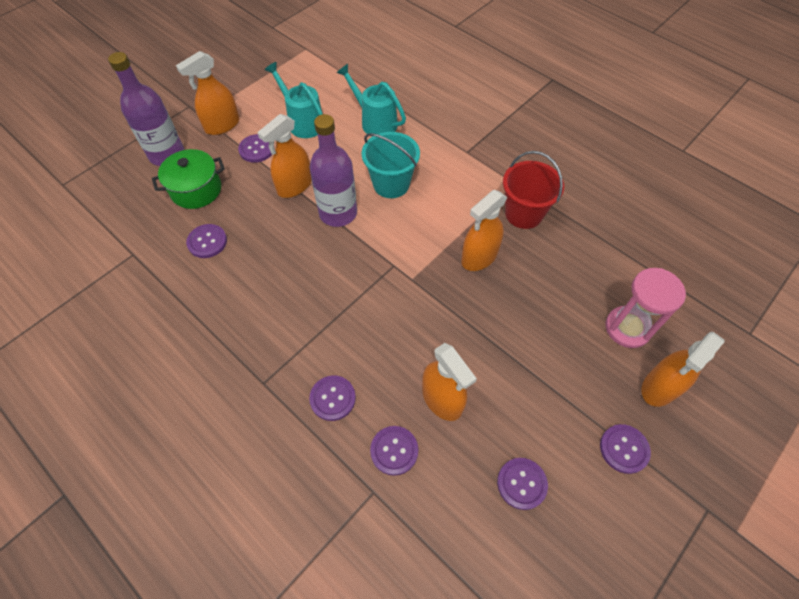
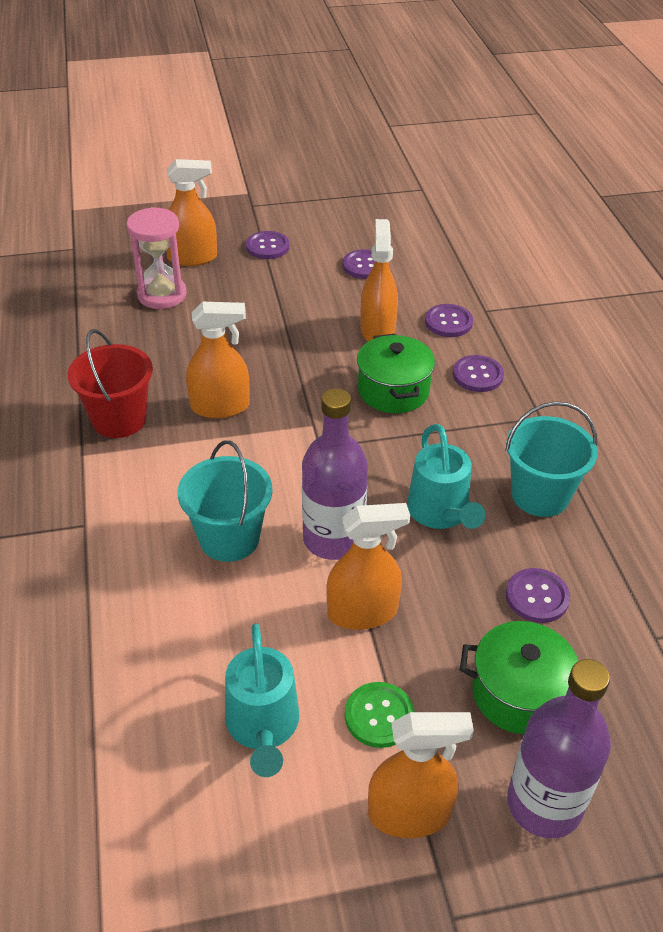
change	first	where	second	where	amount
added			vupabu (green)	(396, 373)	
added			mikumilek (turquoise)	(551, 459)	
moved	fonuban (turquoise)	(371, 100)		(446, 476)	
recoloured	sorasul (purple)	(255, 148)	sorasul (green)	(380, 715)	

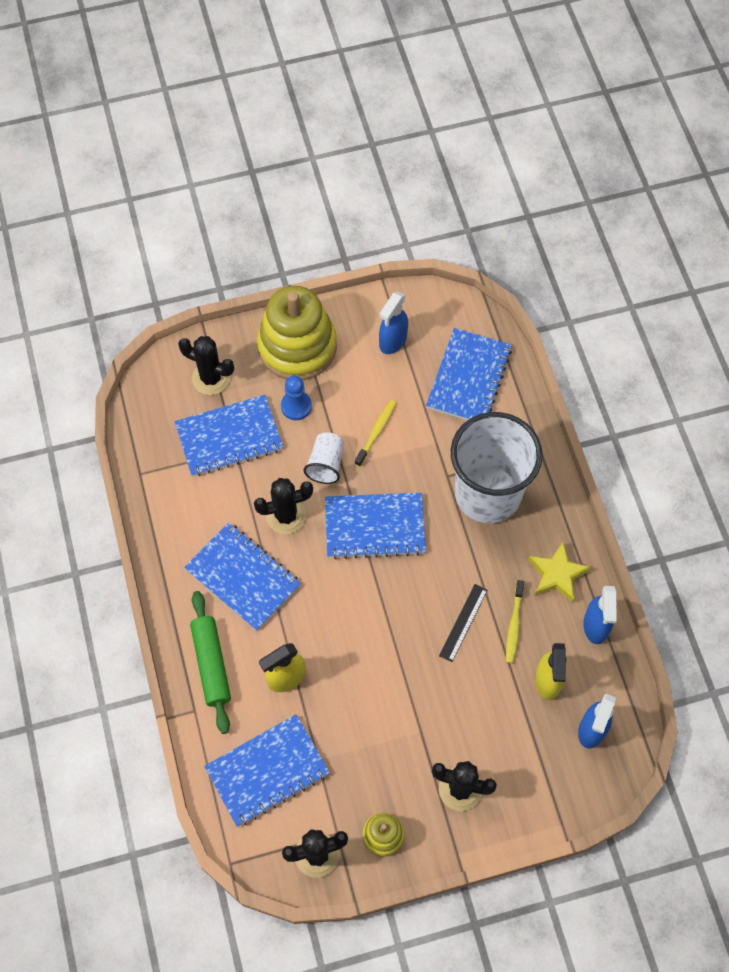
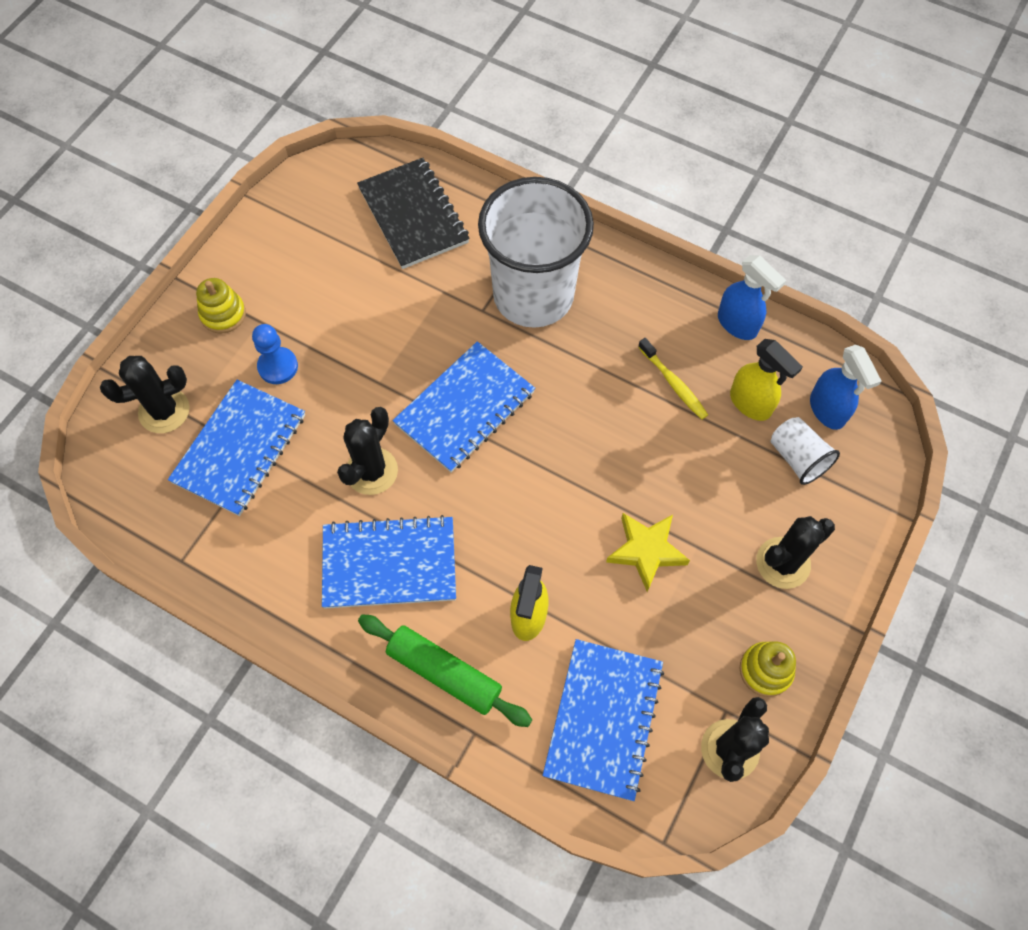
change	first	where	second	where	amount
removed	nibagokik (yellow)	(375, 433)			
removed	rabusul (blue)	(393, 322)			
removed	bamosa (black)	(463, 623)			
moved	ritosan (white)	(324, 458)		(805, 451)	
moved	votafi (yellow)	(559, 572)		(648, 552)	
recoloured	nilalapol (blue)	(469, 374)	nilalapol (black)	(413, 213)	
resized	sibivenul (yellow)	(297, 333)		(221, 305)	x0.45

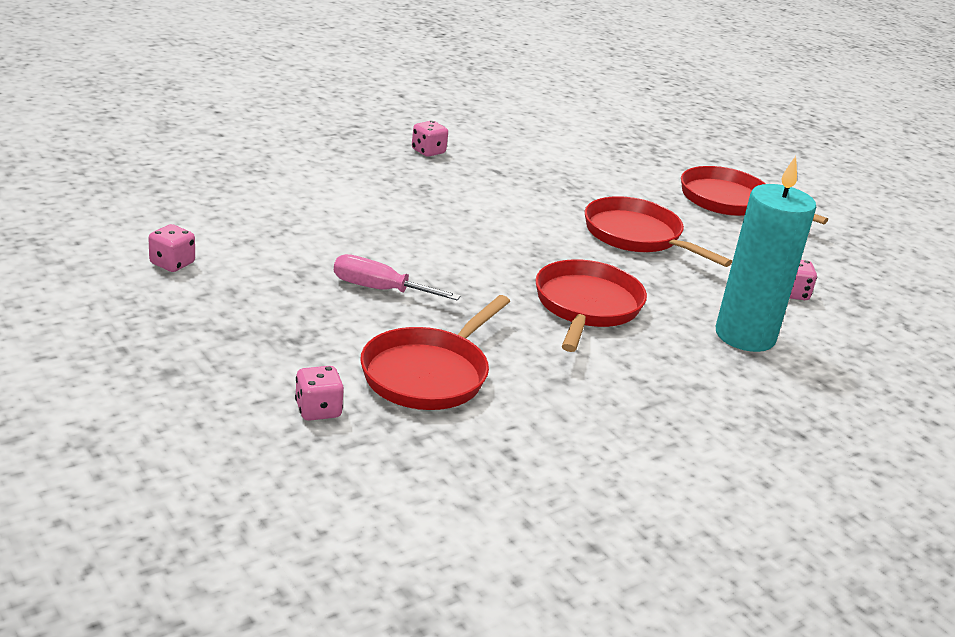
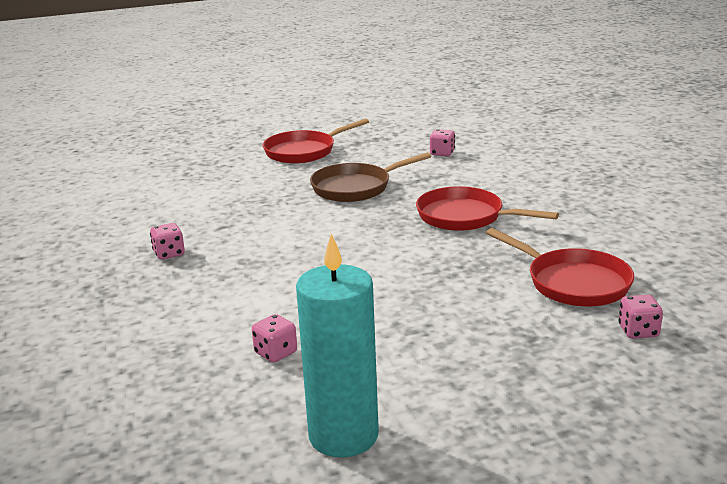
change	first	where	second	where	amount
removed	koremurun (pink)	(397, 277)			
moved	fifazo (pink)	(172, 248)		(274, 338)	
moved	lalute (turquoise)	(766, 254)		(337, 345)	
recoloured	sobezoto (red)	(658, 231)	sobezoto (brown)	(370, 177)	

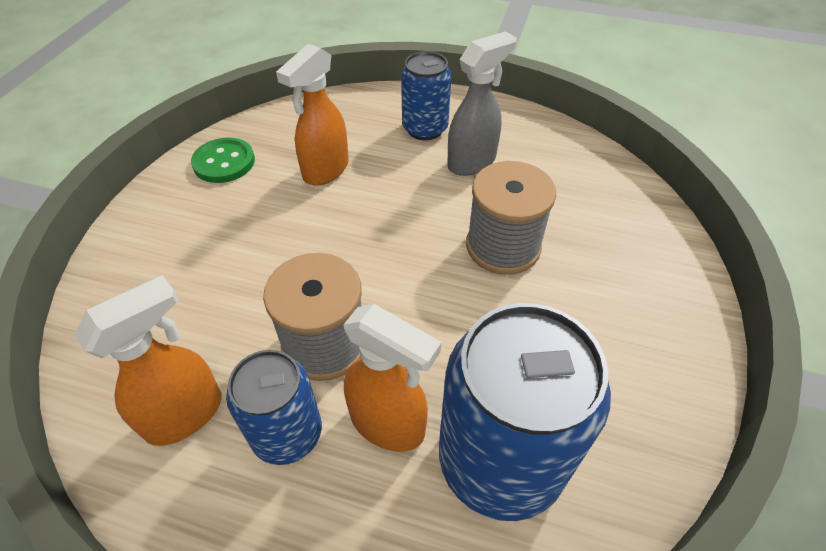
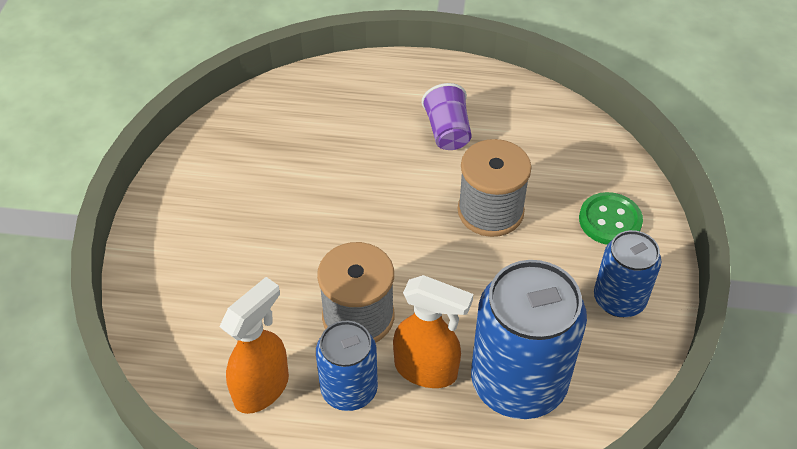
change	first	where	second	where	amount
removed	rabusul (orange)	(312, 115)			
moved	sorasul (green)	(223, 160)		(611, 218)	
moved	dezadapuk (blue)	(426, 95)		(627, 273)	
replaced	rabusul (grey)	(482, 103)	ritosan (purple)	(447, 116)	

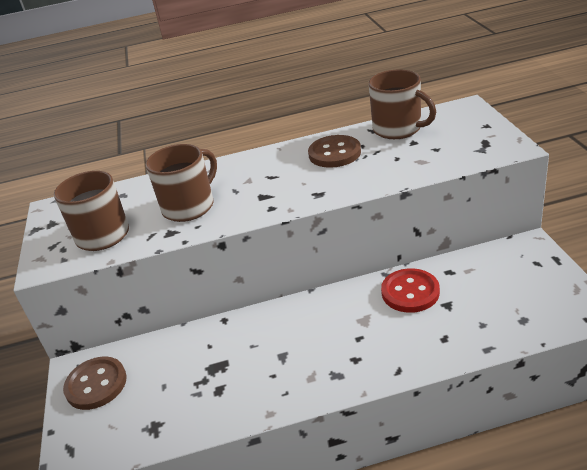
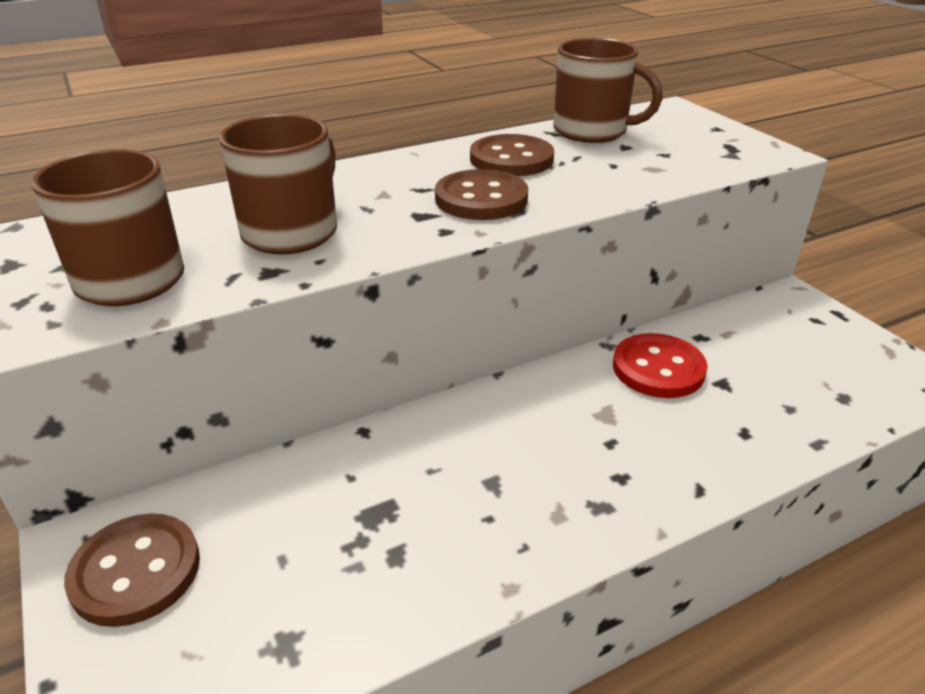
change	first	where	second	where	amount
added			sorasul (brown)	(481, 194)	

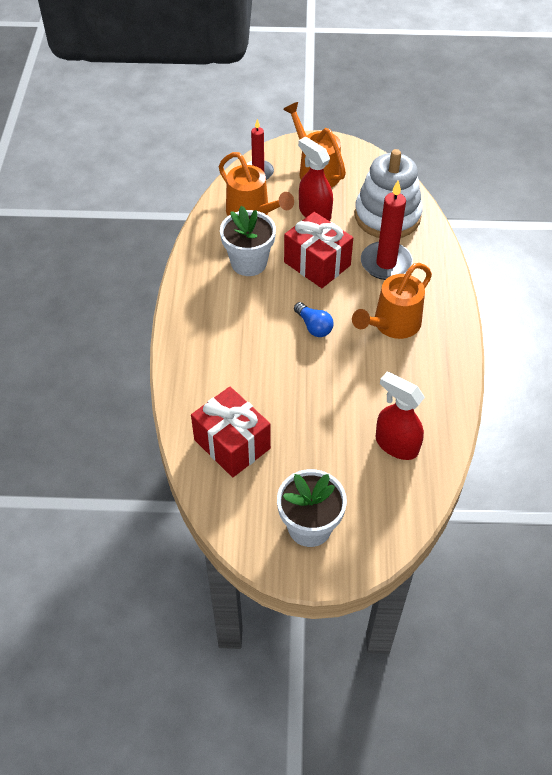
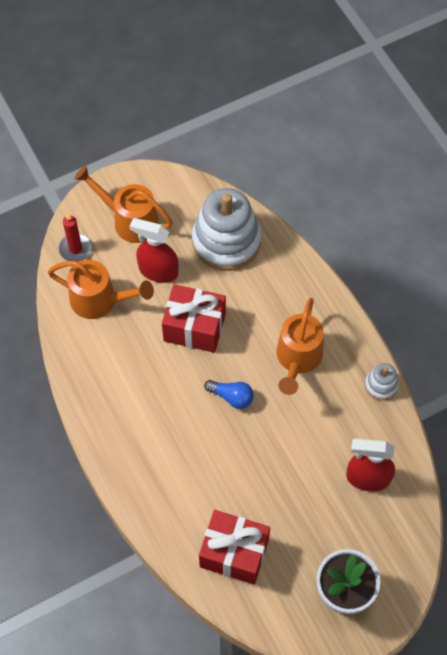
change	first	where	second	where	amount
removed	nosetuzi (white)	(248, 241)			
removed	lalute (red)	(387, 230)			
added			sibivenul (white)	(382, 382)	

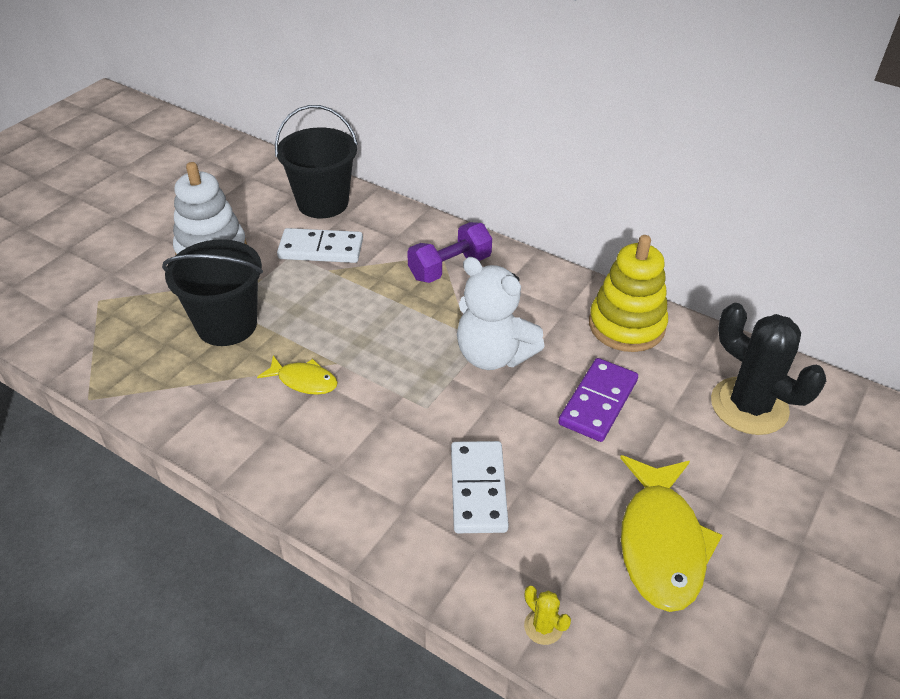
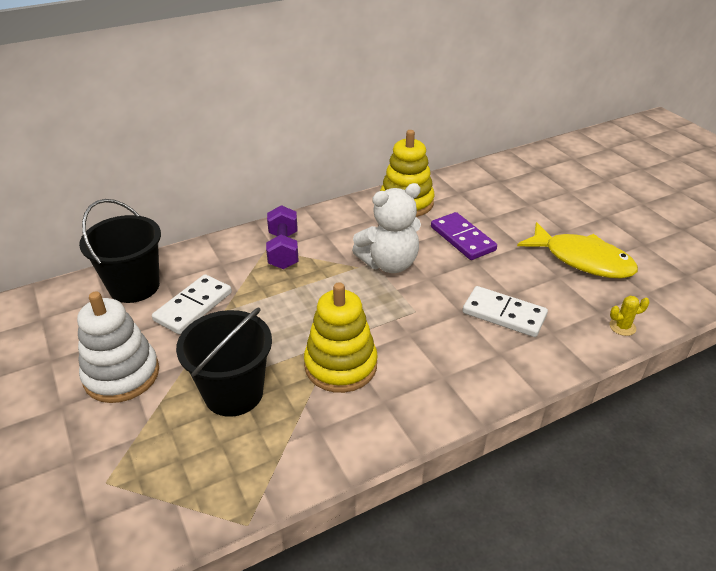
change	first	where	second	where	amount
removed	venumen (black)	(768, 369)			
replaced	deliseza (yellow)	(297, 375)	sibivenul (yellow)	(341, 337)	

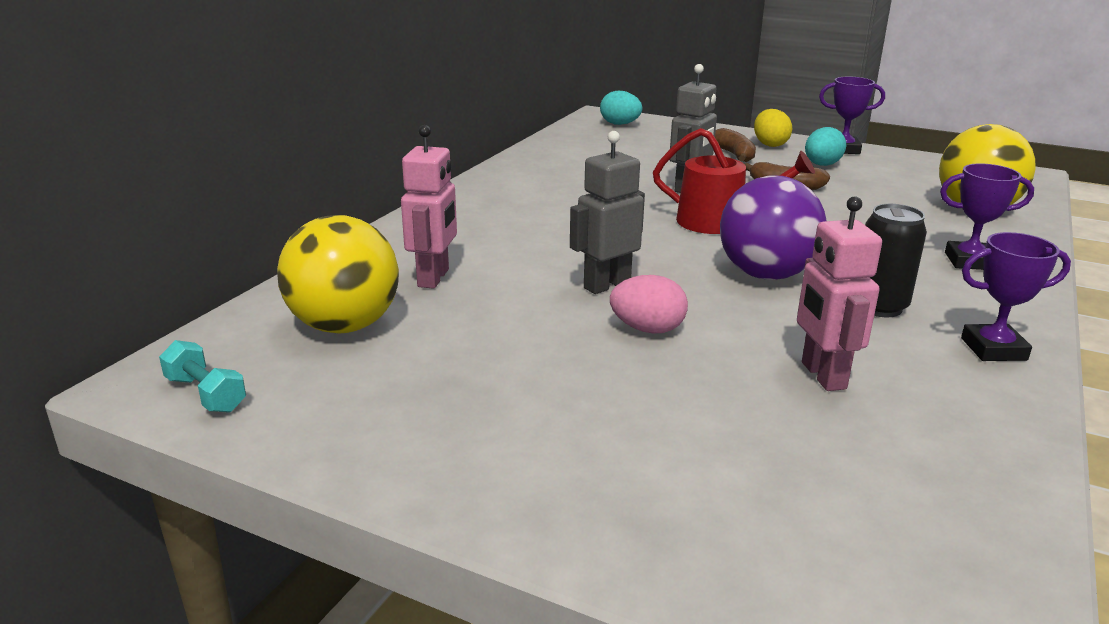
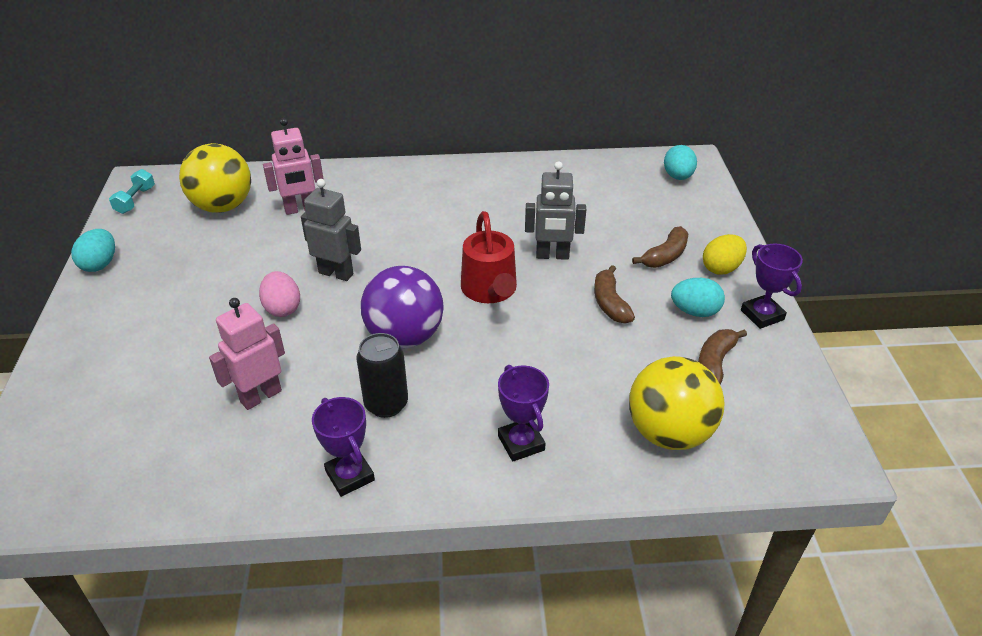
change	first	where	second	where	amount
added			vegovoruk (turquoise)	(93, 250)	
added			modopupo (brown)	(722, 357)	

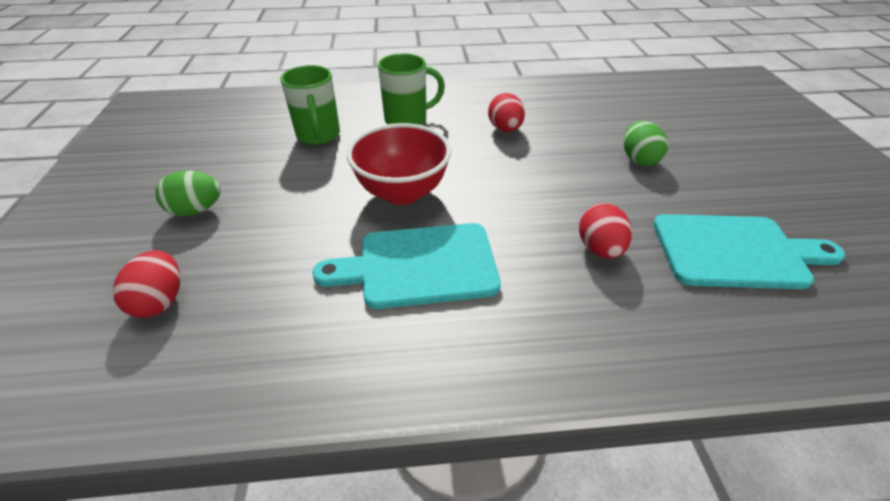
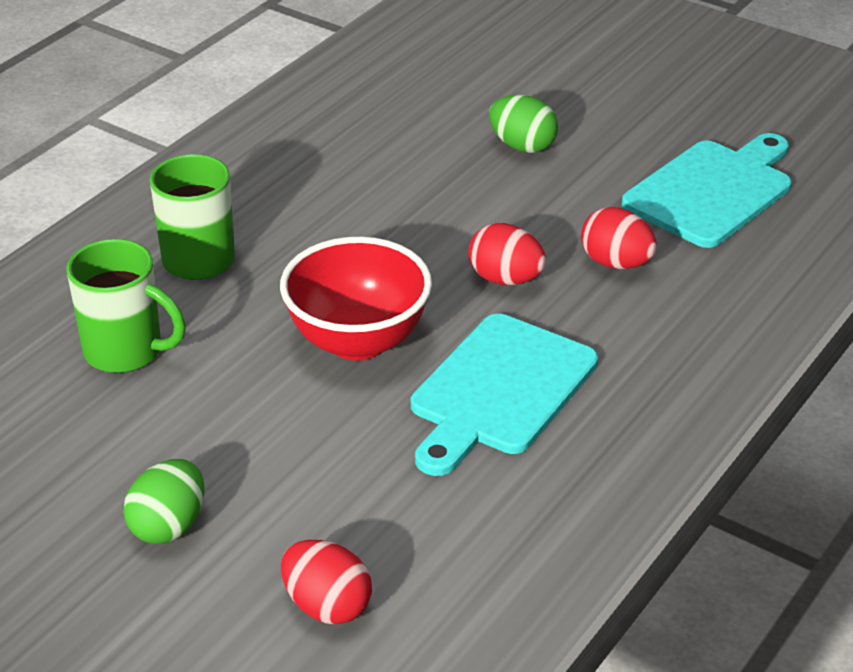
change	first	where	second	where	amount
moved	vegovoruk (red)	(506, 112)		(507, 254)	

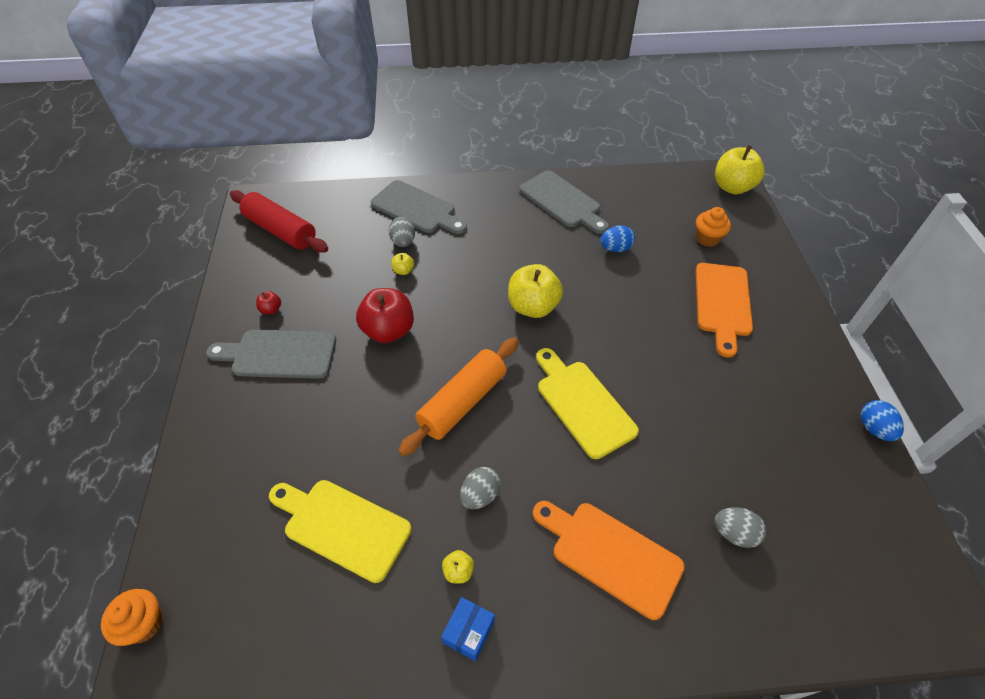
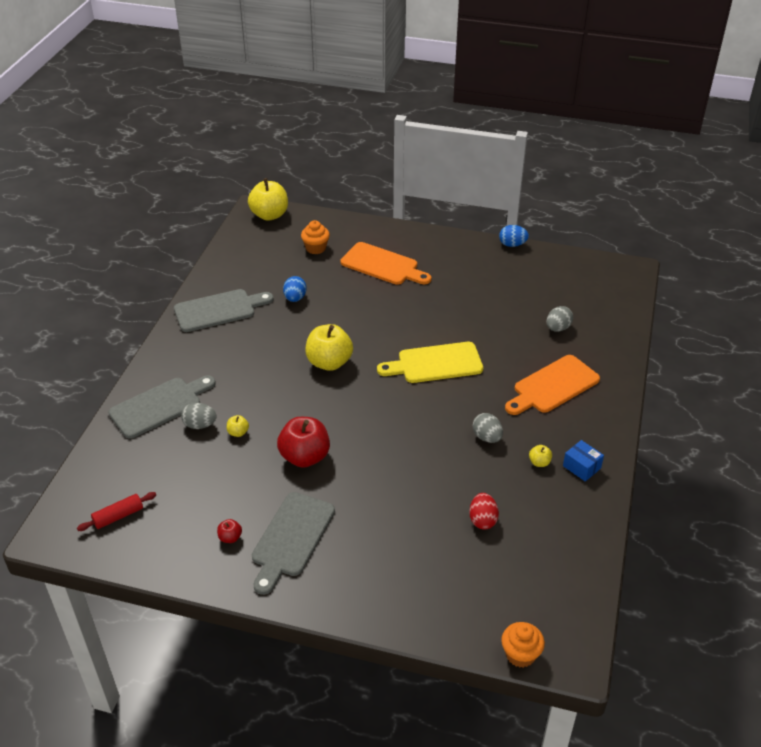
change	first	where	second	where	amount
removed	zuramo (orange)	(458, 397)			
replaced	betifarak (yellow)	(340, 531)	vegovoruk (red)	(484, 511)	
resized	zuramo (red)	(279, 221)		(116, 511)	x0.54

